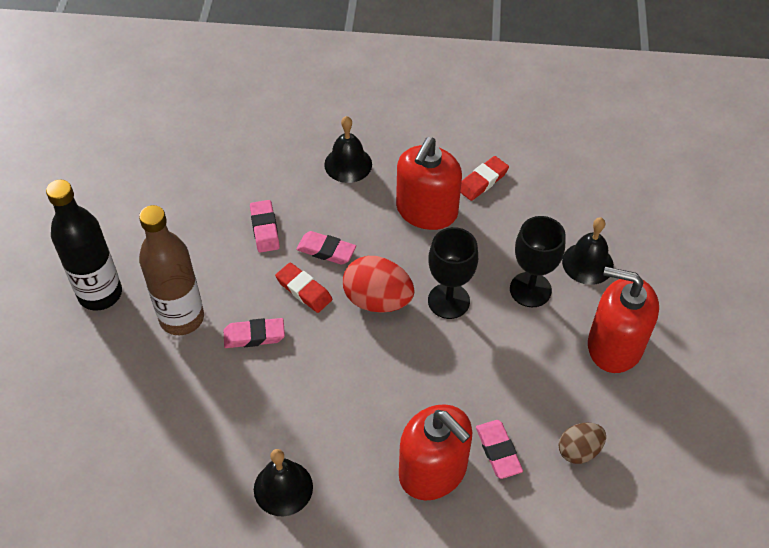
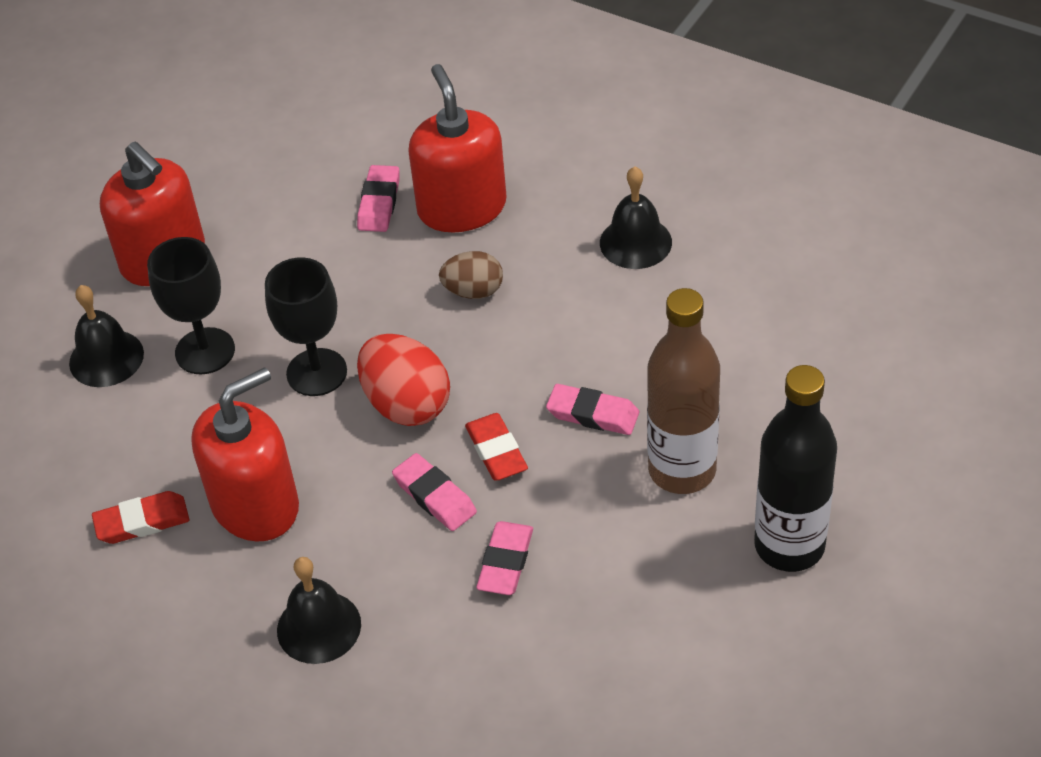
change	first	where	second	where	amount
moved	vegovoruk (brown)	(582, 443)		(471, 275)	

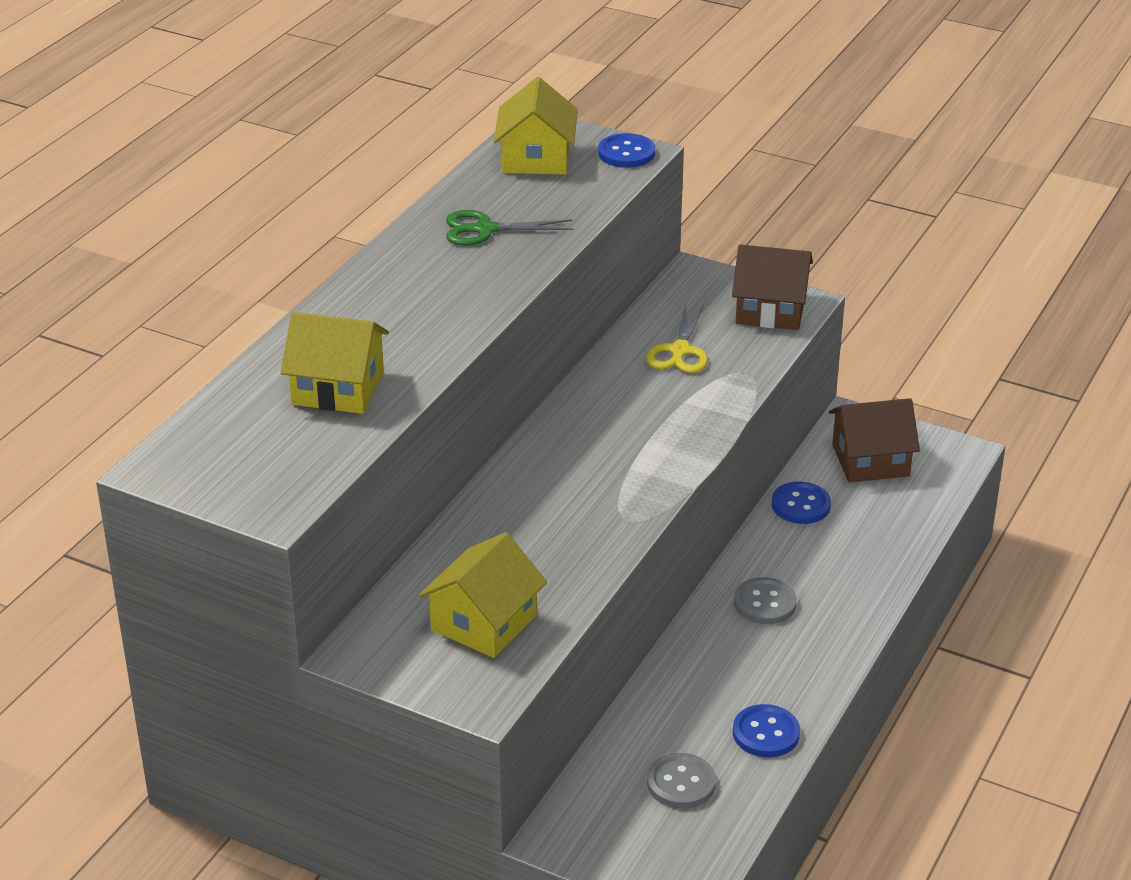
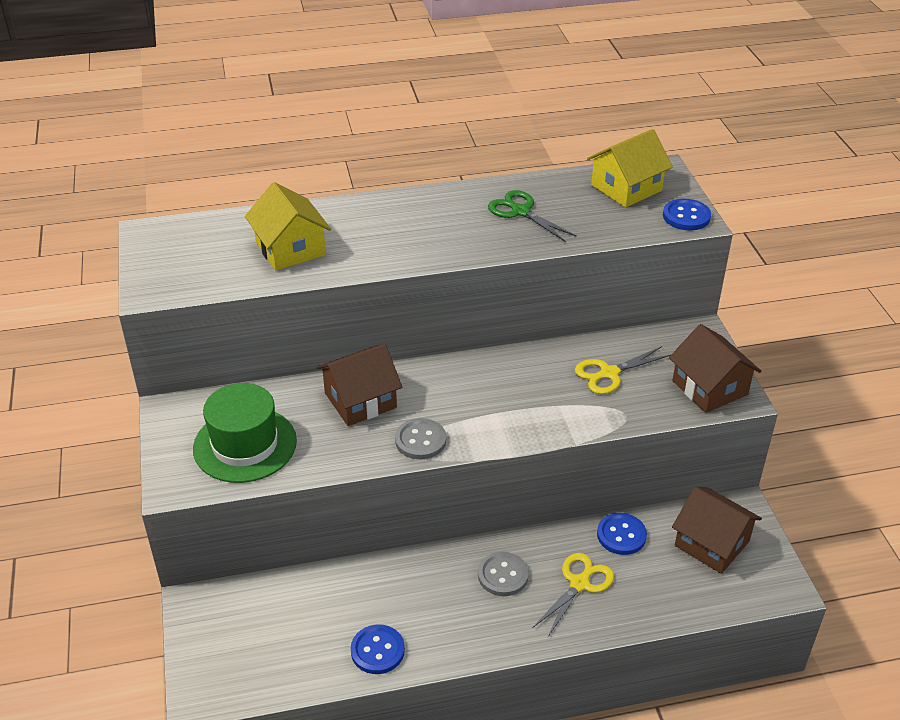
change	first	where	second	where	amount
added			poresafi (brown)	(359, 385)	
added			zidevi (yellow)	(573, 595)	
moved	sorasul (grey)	(681, 781)		(420, 438)	
replaced	poresafi (yellow)	(483, 595)	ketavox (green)	(245, 433)	

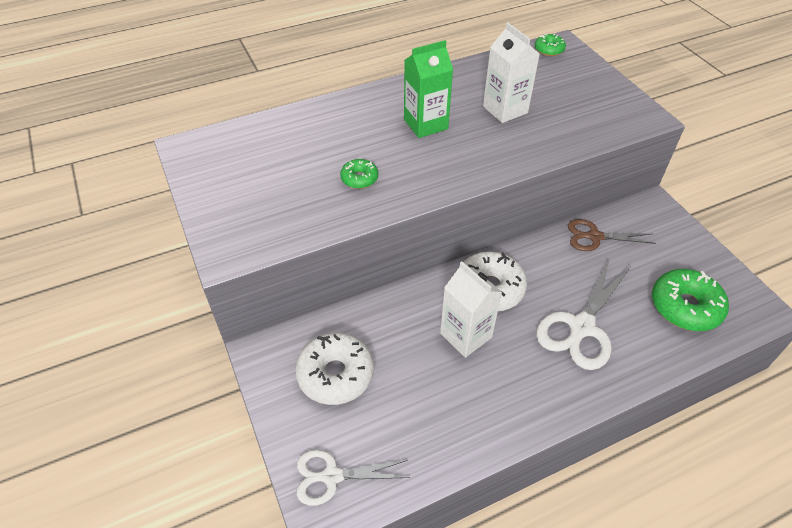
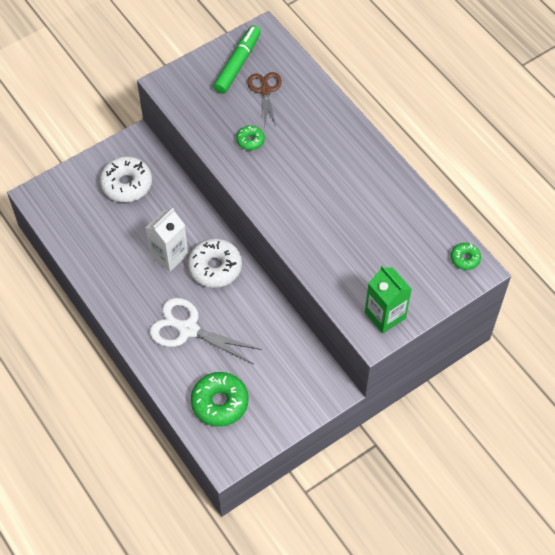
change	first	where	second	where	amount
removed	zidevi (white)	(353, 478)			
removed	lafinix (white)	(511, 72)			
added			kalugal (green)	(237, 59)	
moved	lafinix (green)	(428, 89)		(388, 299)	
moved	zidevi (brown)	(612, 235)		(264, 99)	

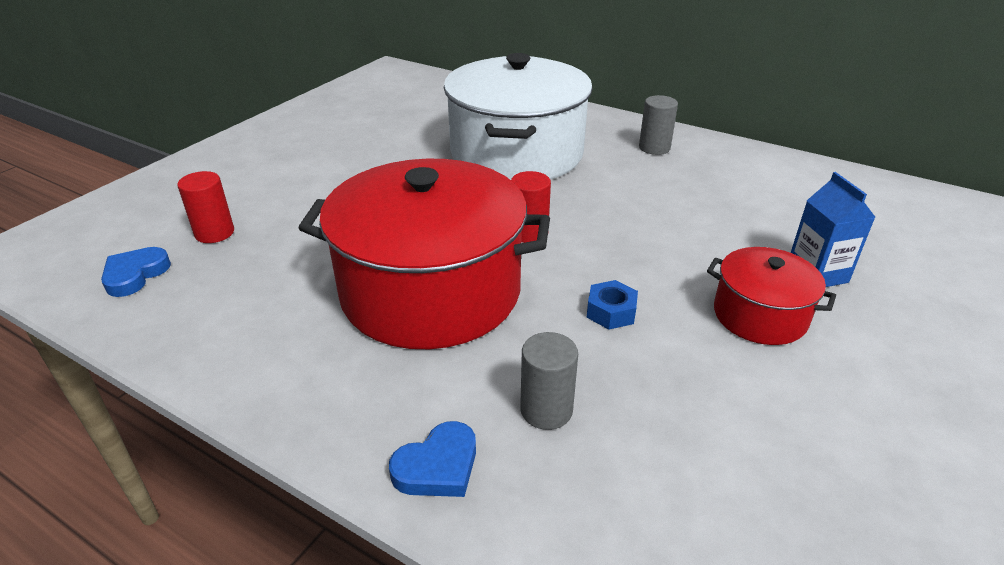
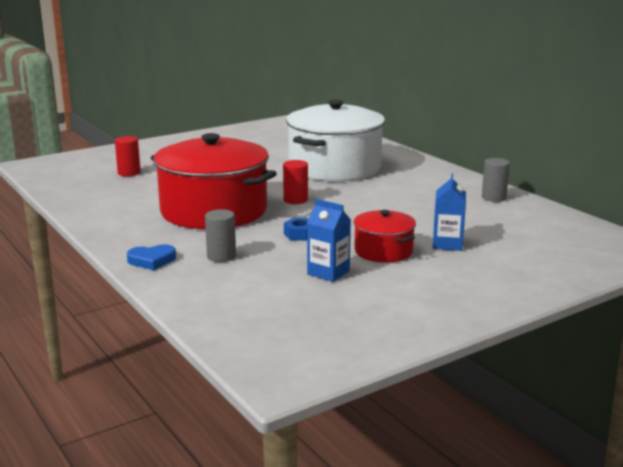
change	first	where	second	where	amount
removed	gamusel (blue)	(136, 272)			
added			lafinix (blue)	(329, 240)	
moved	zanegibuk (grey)	(658, 125)		(496, 180)	

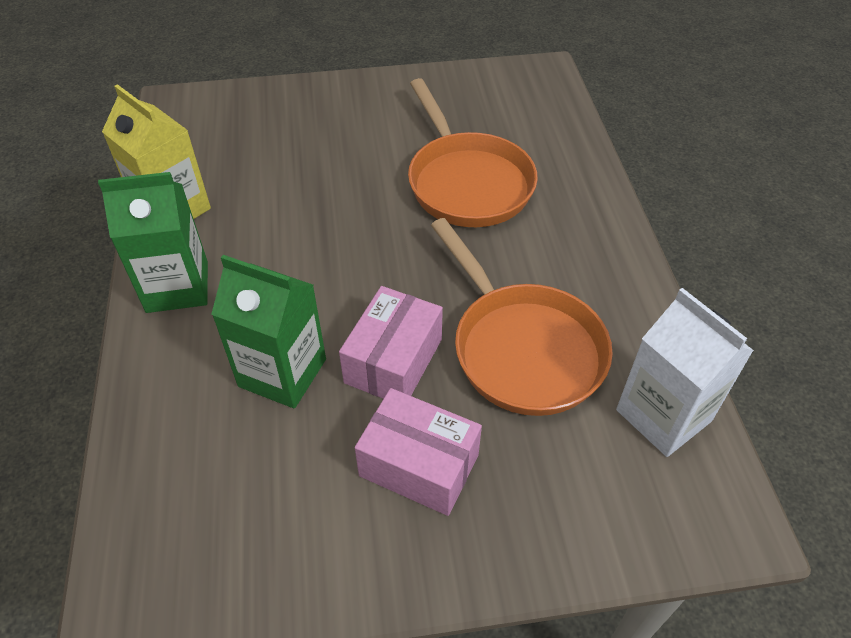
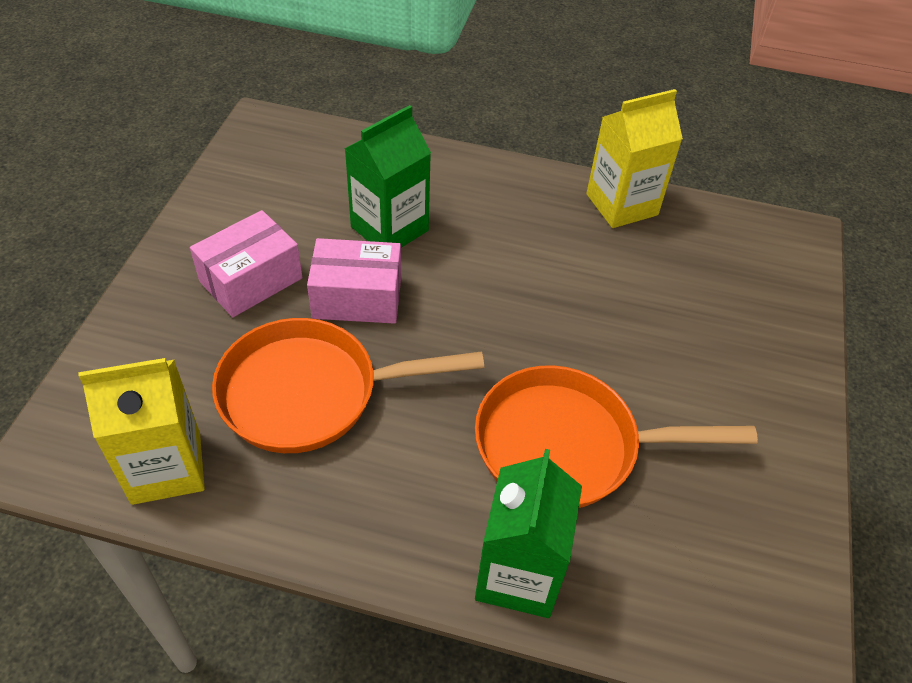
change	first	where	second	where	amount
moved	lafinix (green)	(153, 242)		(528, 533)	
recoloured	lafinix (white)	(685, 372)	lafinix (yellow)	(142, 431)	
turned	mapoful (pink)	(391, 342)		(354, 281)	45 degrees counterclockwise

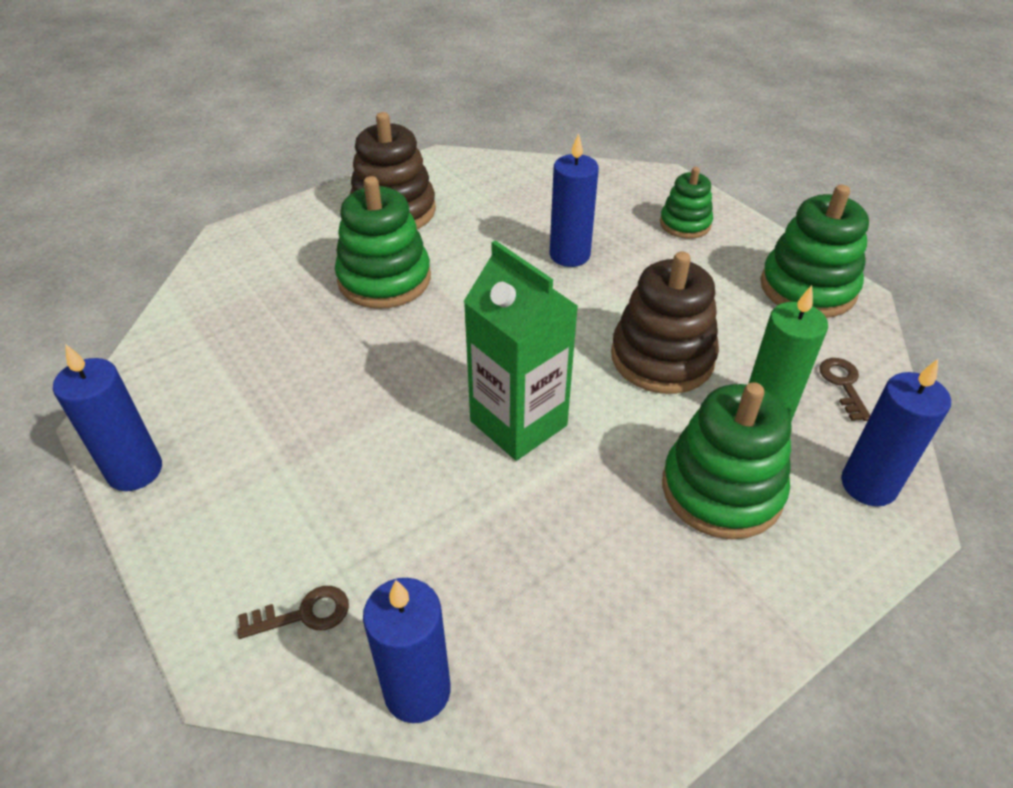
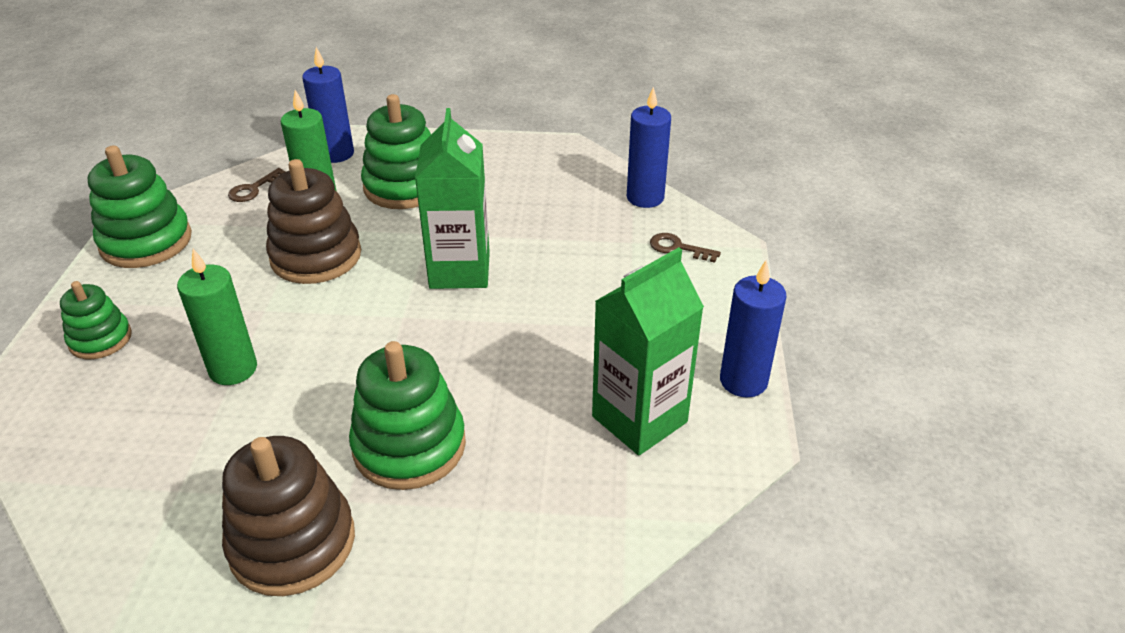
change	first	where	second	where	amount
added			lafinix (green)	(648, 351)	
recoloured	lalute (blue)	(574, 200)	lalute (green)	(217, 317)	

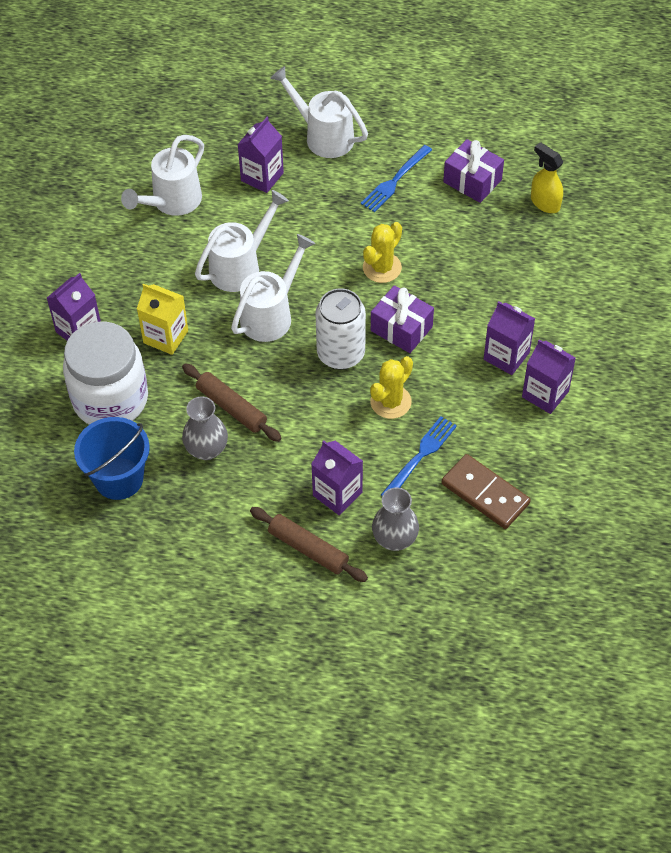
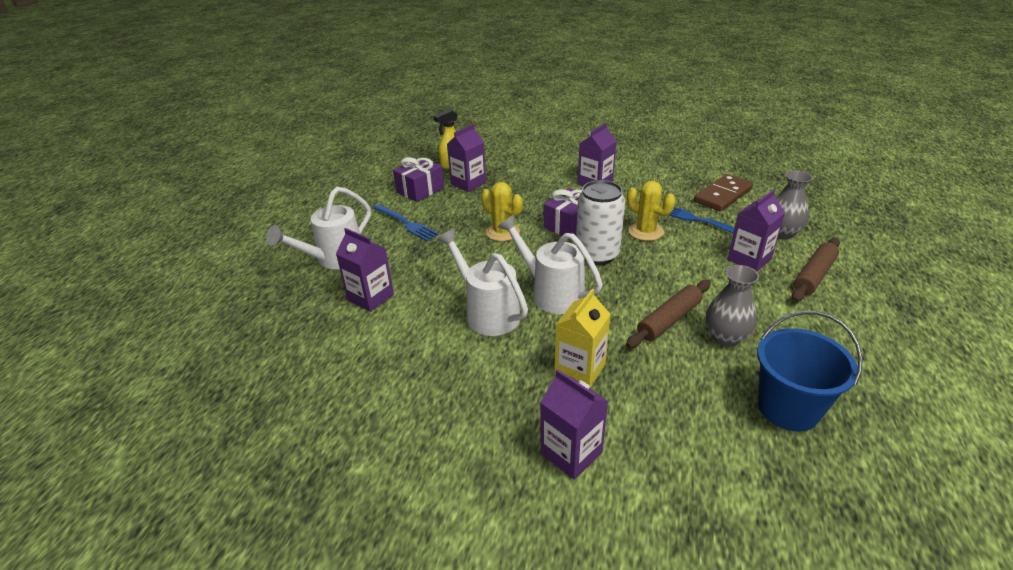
change	first	where	second	where	amount
removed	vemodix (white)	(105, 373)			
removed	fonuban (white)	(162, 175)			
moved	lafinix (purple)	(549, 377)		(466, 158)	

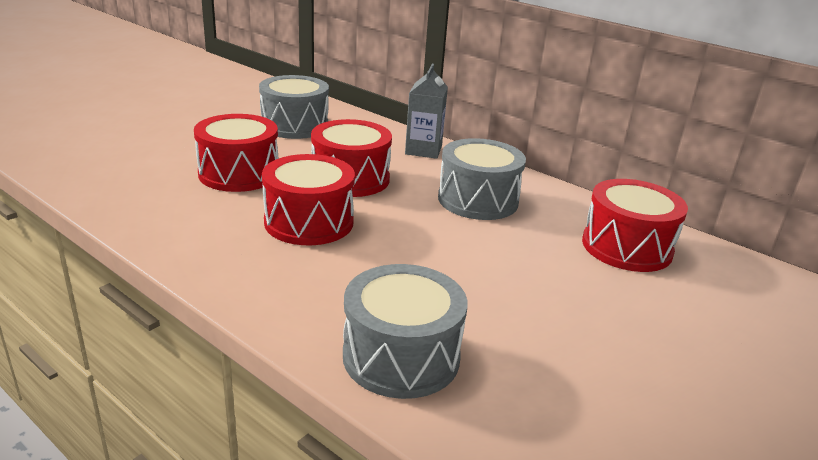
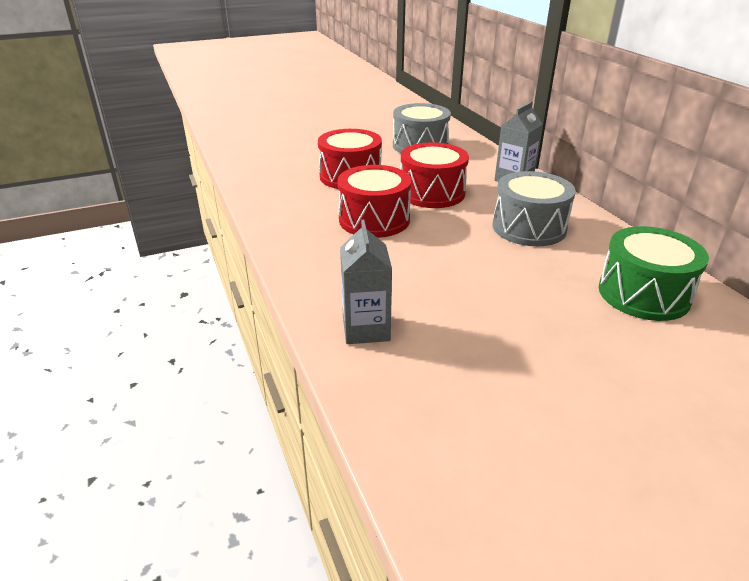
change	first	where	second	where	amount
replaced	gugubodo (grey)	(405, 331)	lafinix (grey)	(366, 282)	
recoloured	gugubodo (red)	(635, 225)	gugubodo (green)	(654, 273)	

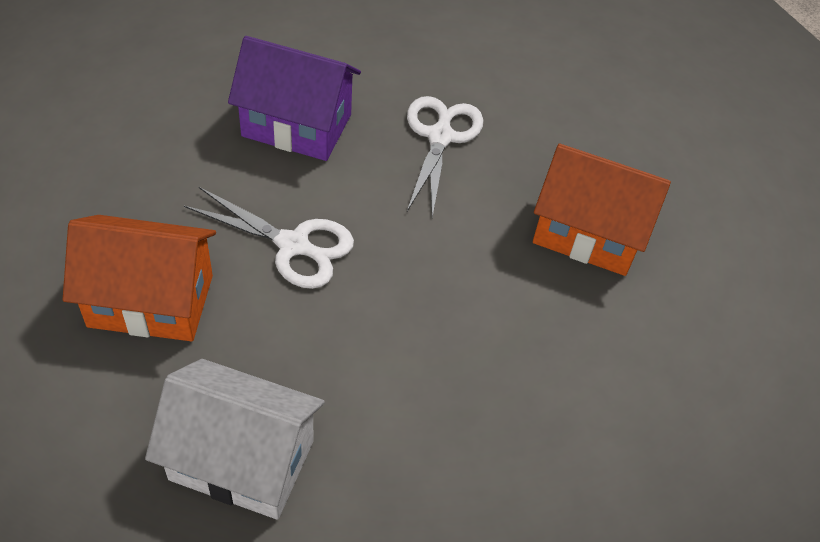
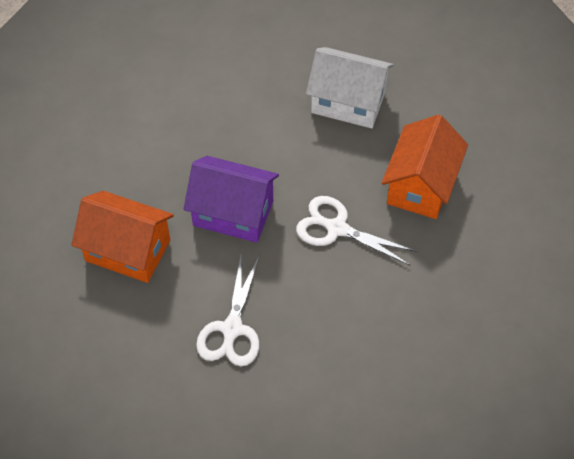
change	first	where	second	where	amount
moved	poresafi (purple)	(294, 98)		(231, 199)	
turned	poresafi (orange)	(139, 278)		(424, 166)	75 degrees counterclockwise

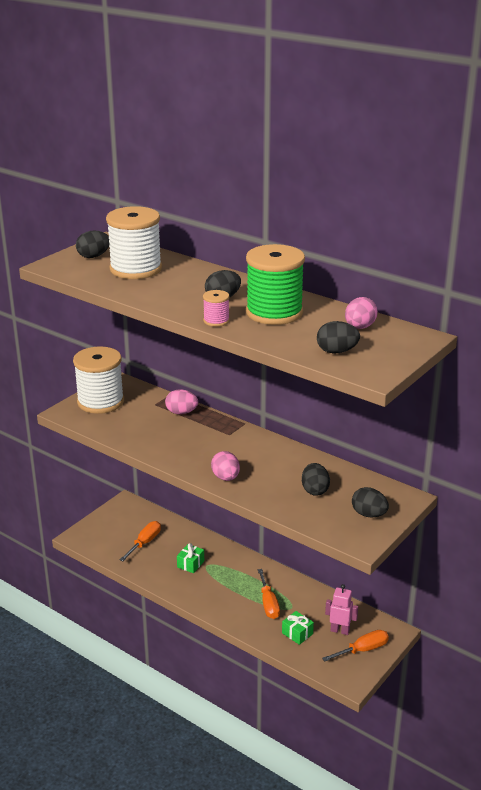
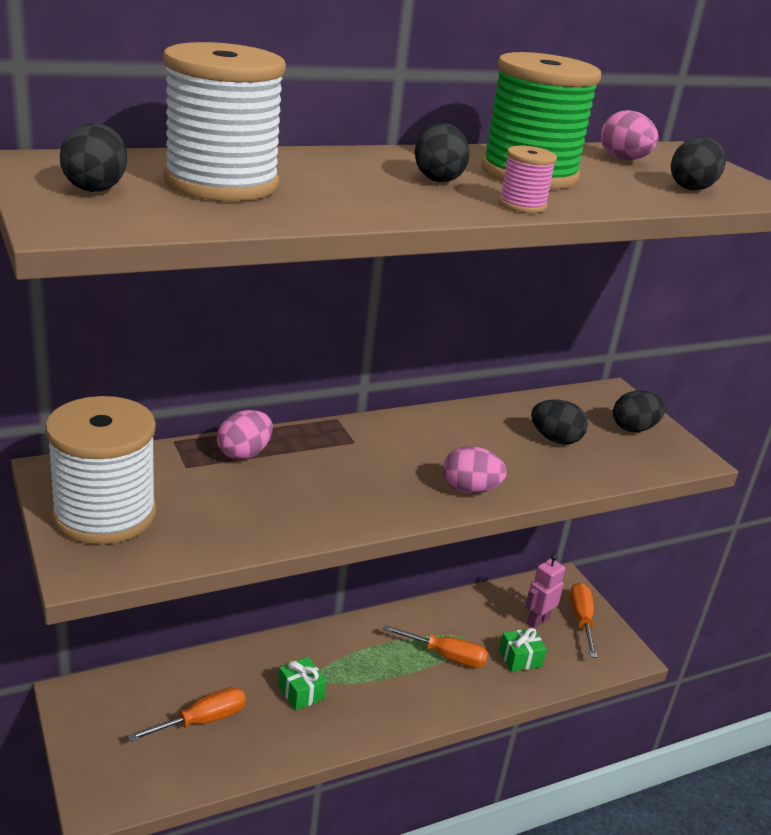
change	first	where	second	where	amount
turned	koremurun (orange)	(140, 541)		(186, 714)	90 degrees clockwise

